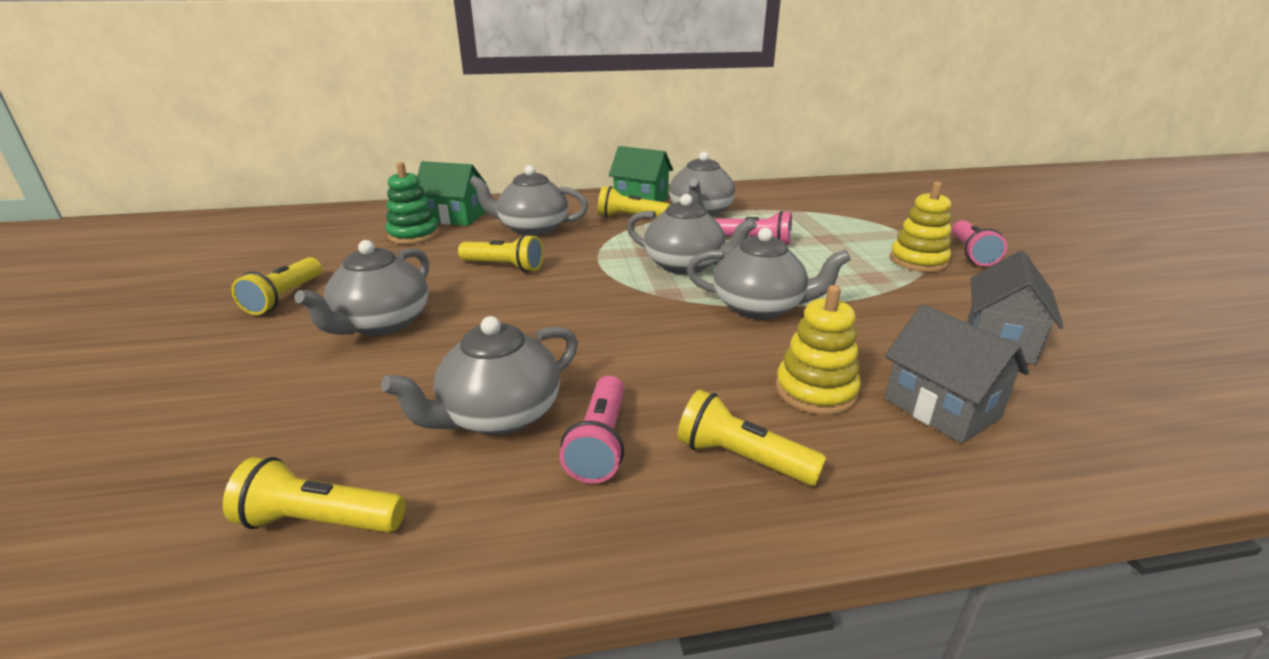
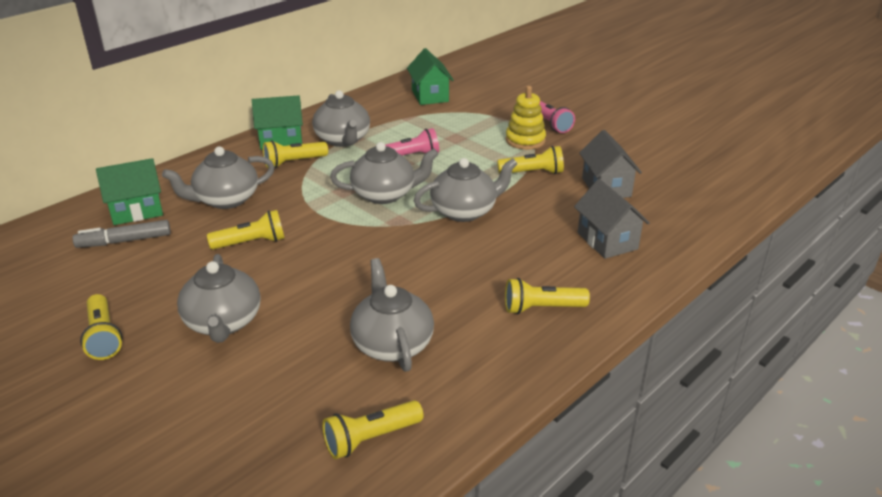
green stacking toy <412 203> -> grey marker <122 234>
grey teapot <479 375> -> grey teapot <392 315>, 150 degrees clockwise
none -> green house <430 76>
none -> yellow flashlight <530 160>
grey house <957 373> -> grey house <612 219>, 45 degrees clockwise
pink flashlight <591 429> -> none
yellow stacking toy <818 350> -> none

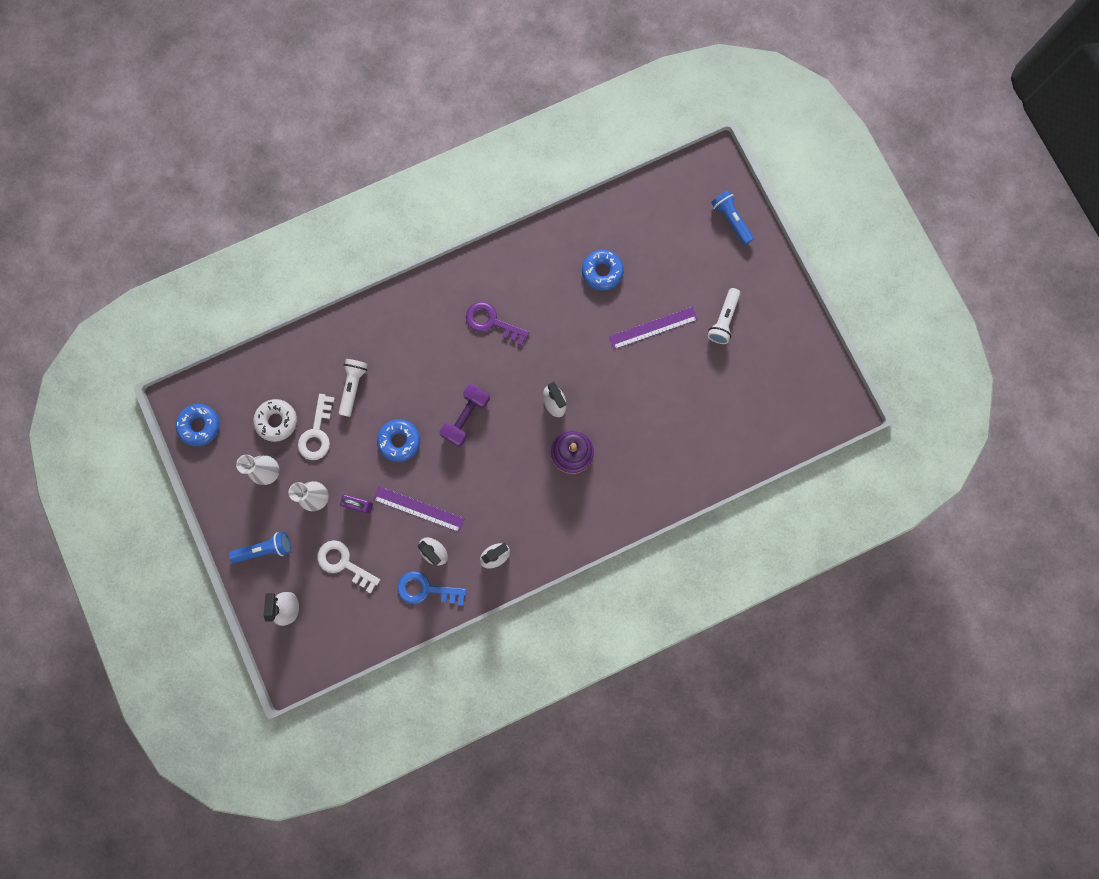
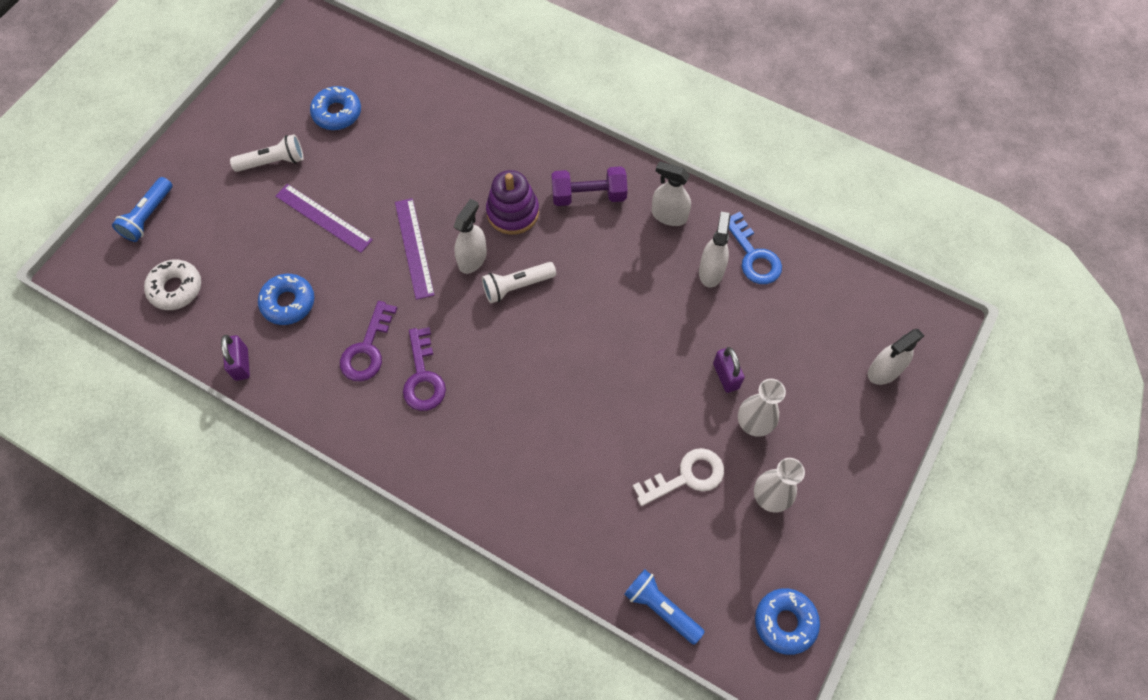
white donut <275 420> -> white donut <172 284>, relocated
none -> purple padlock <235 358>
blue donut <398 440> -> blue donut <335 108>, relocated
none -> purple key <368 341>
purple ruler <419 509> -> purple ruler <415 249>, relocated
white flashlight <353 388> -> white flashlight <519 282>, relocated
purple dumbbell <465 415> -> purple dumbbell <589 186>, relocated
blue flashlight <260 547> -> blue flashlight <664 607>, relocated
white key <348 566> -> none

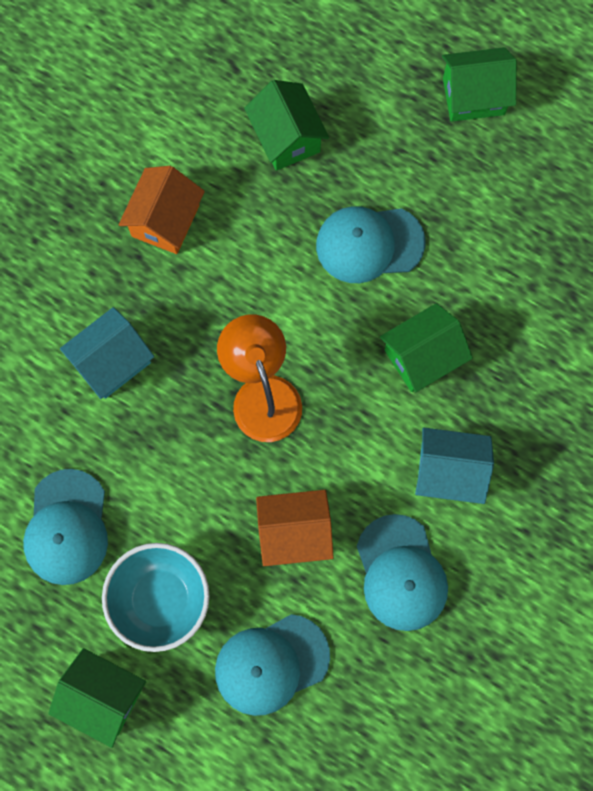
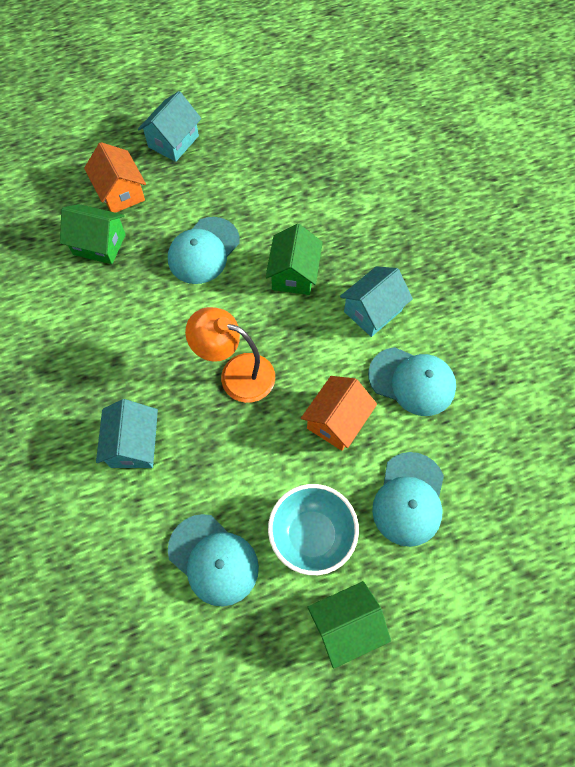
orange house <162 210> -> orange house <115 177>, relocated
green house <479 84> -> turquoise house <169 126>

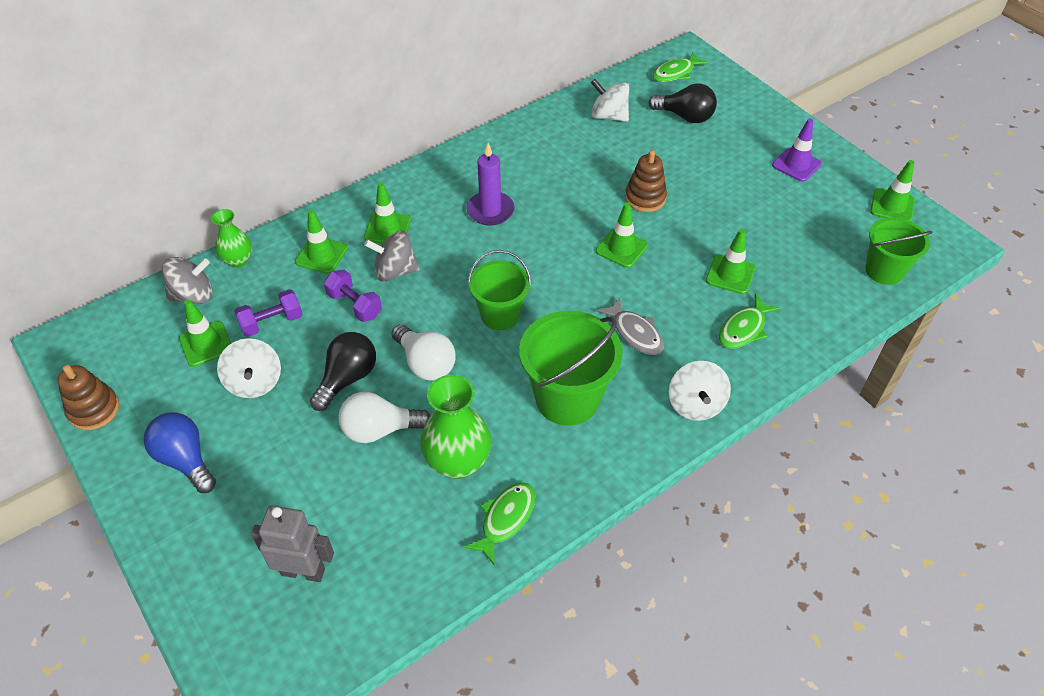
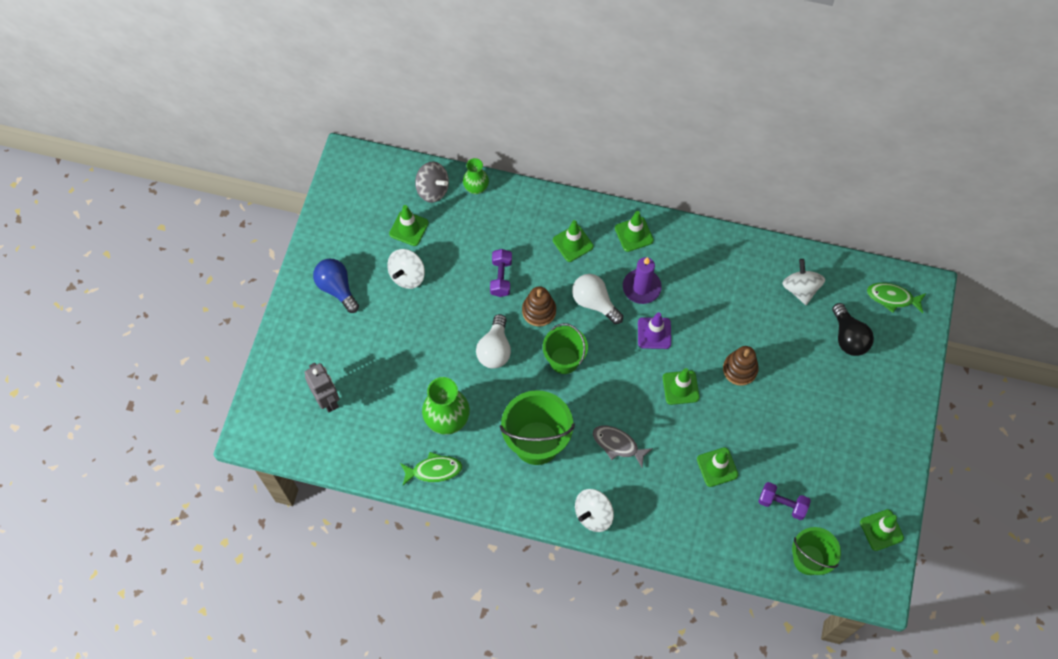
blue light bulb <180 452> -> blue light bulb <336 286>, 45 degrees counterclockwise
brown stacking toy <88 397> -> brown stacking toy <539 306>, relocated
white light bulb <384 417> -> white light bulb <597 299>, relocated
grey fish <630 326> -> grey fish <623 446>, 105 degrees clockwise
green traffic cone <321 241> -> green traffic cone <634 231>, relocated
purple traffic cone <797 150> -> purple traffic cone <654 330>, relocated
purple dumbbell <268 313> -> purple dumbbell <784 501>, relocated
black light bulb <343 371> -> none
grey spinning top <392 256> -> none
green fish <750 321> -> none

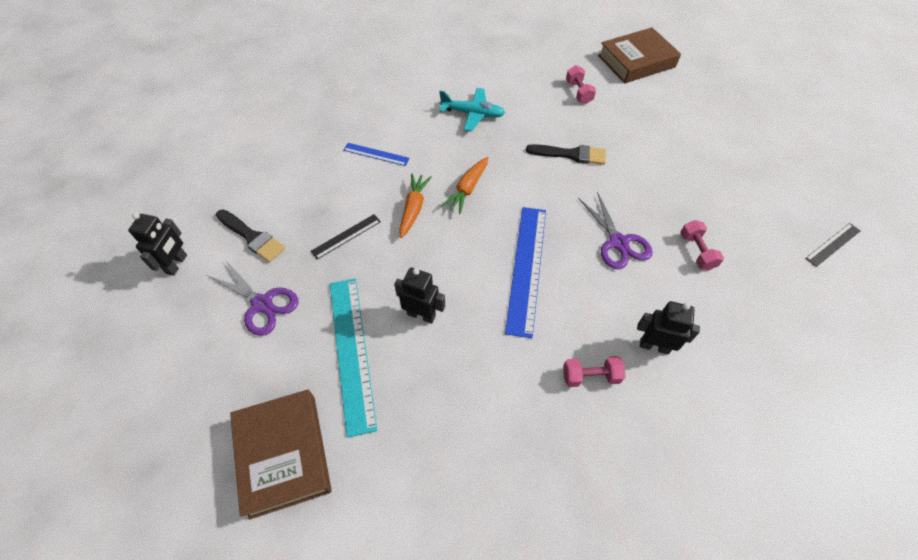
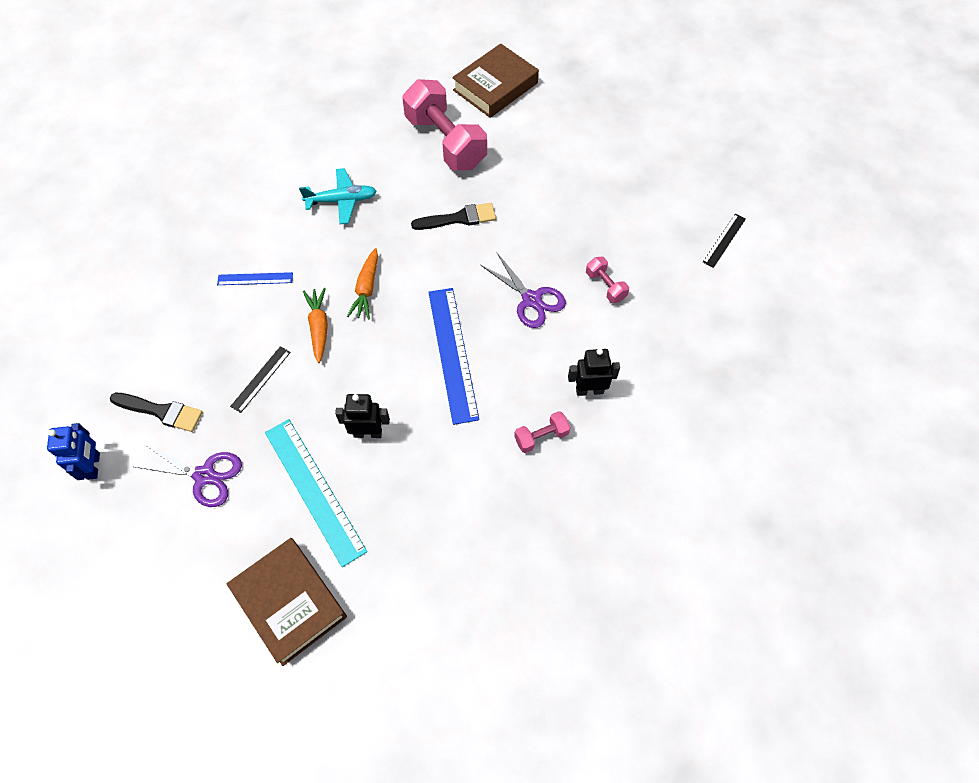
black robot <157 244> -> blue robot <73 451>
pink dumbbell <581 84> -> pink dumbbell <444 125>, x2.25

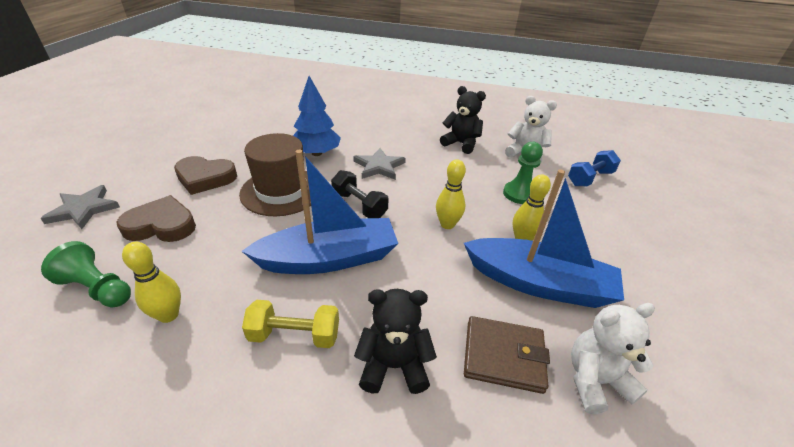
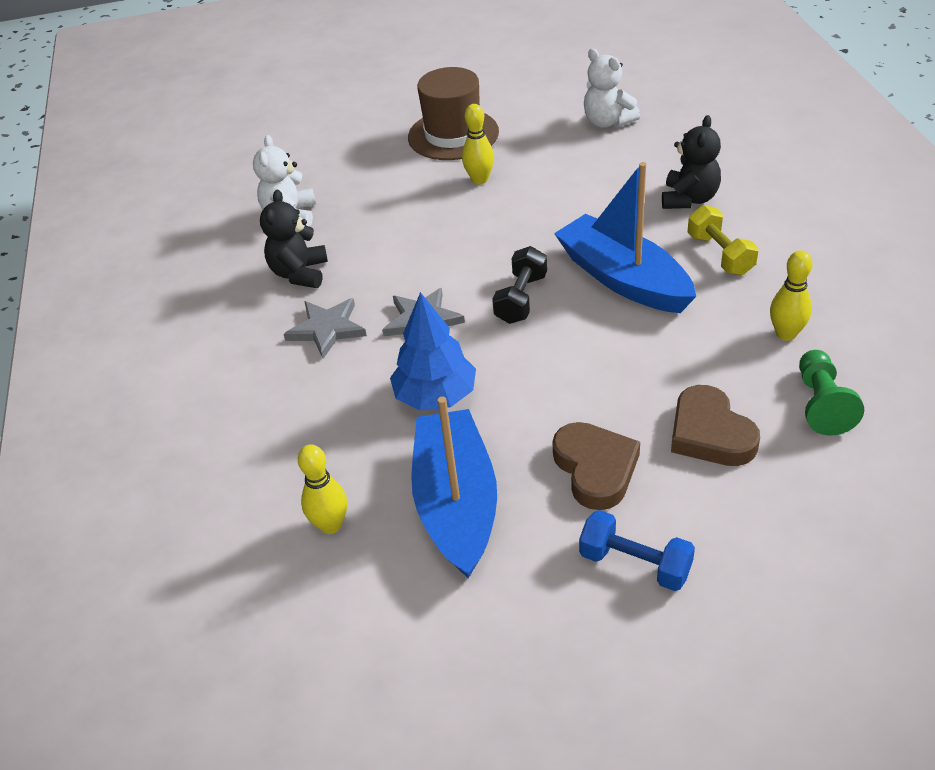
grey star <80 207> -> grey star <325 328>, relocated
yellow bowling pin <451 194> -> yellow bowling pin <322 489>, relocated
brown hat <275 174> -> brown hat <453 113>, relocated
blue boat <544 238> -> blue boat <454 488>, relocated
blue dumbbell <594 168> -> blue dumbbell <637 550>, relocated
black teddy bear <395 341> -> black teddy bear <691 162>, 135 degrees counterclockwise
brown wallet <507 355> -> none
green pawn <523 173> -> none

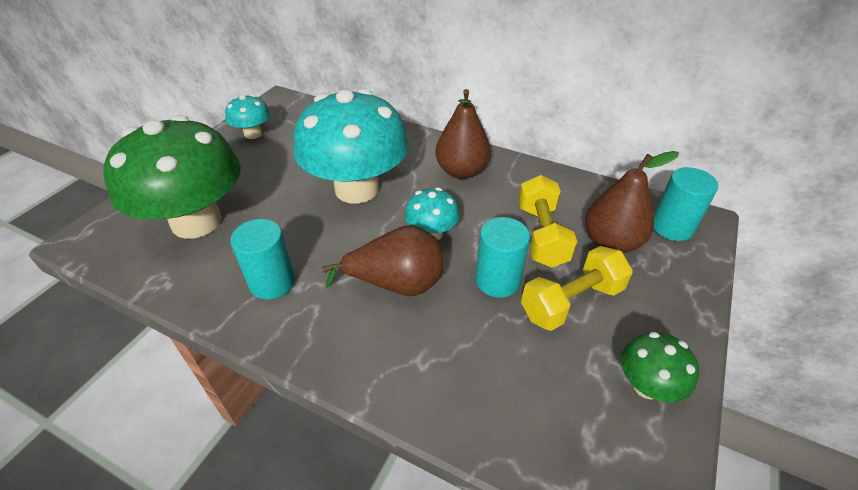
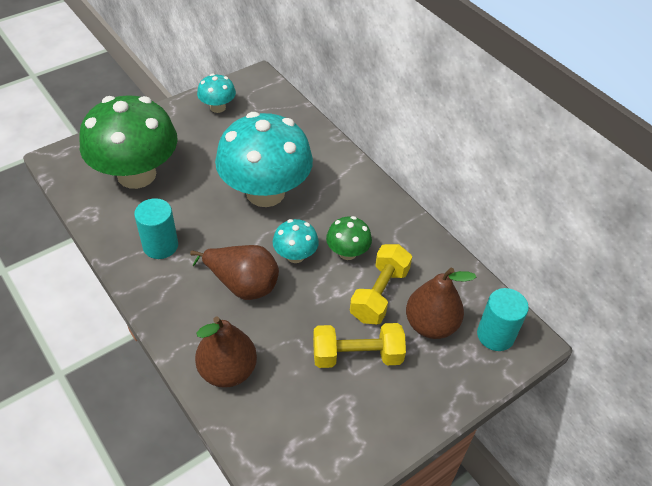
brown pear <463 134> -> brown pear <226 352>, relocated
green mushroom <660 367> -> green mushroom <349 238>, relocated
turquoise cylinder <502 257> -> none

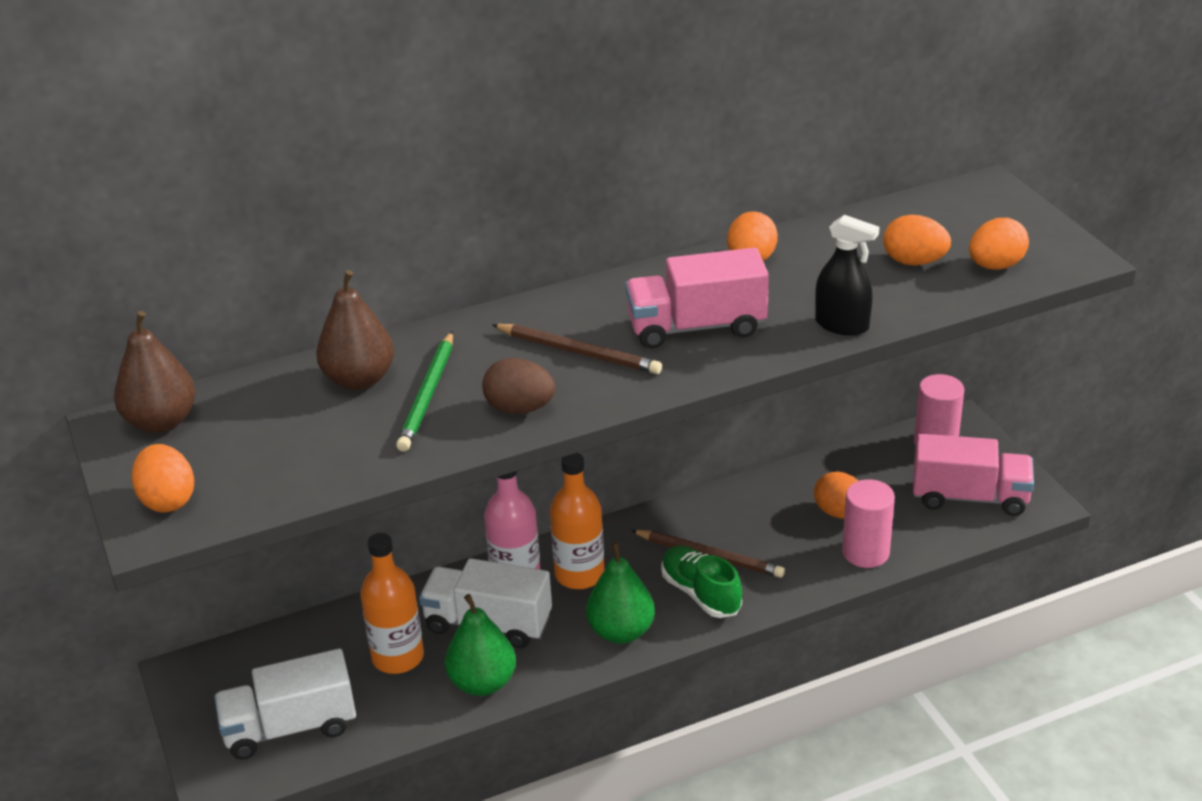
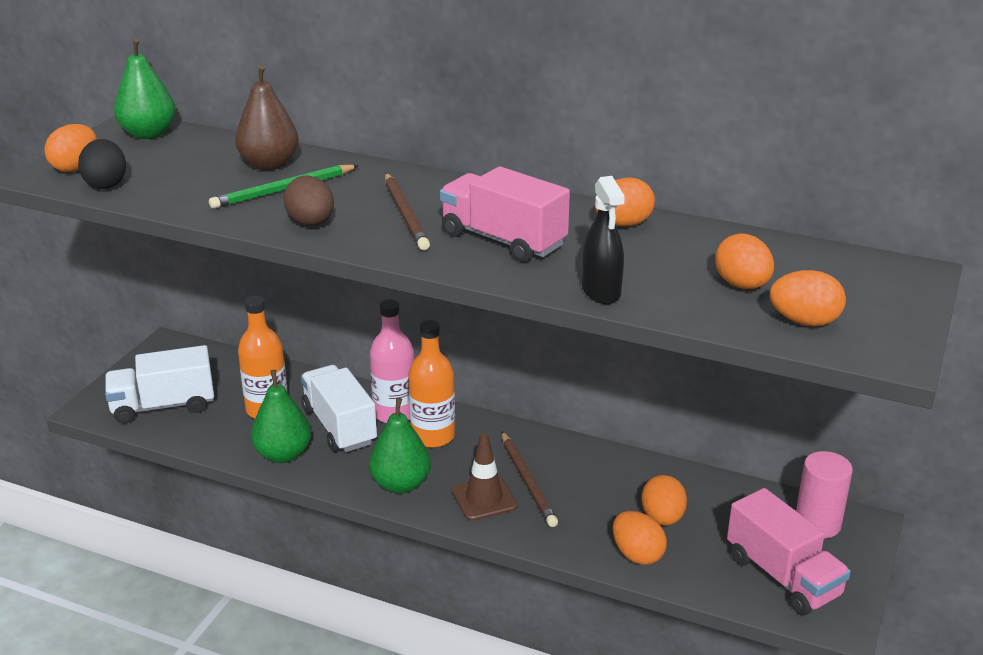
none -> black egg <102 164>
white truck <285 704> -> white truck <159 384>, 45 degrees counterclockwise
brown pear <155 372> -> green pear <145 88>
green shoe <701 582> -> brown traffic cone <485 477>
pink cylinder <868 523> -> orange egg <640 538>

